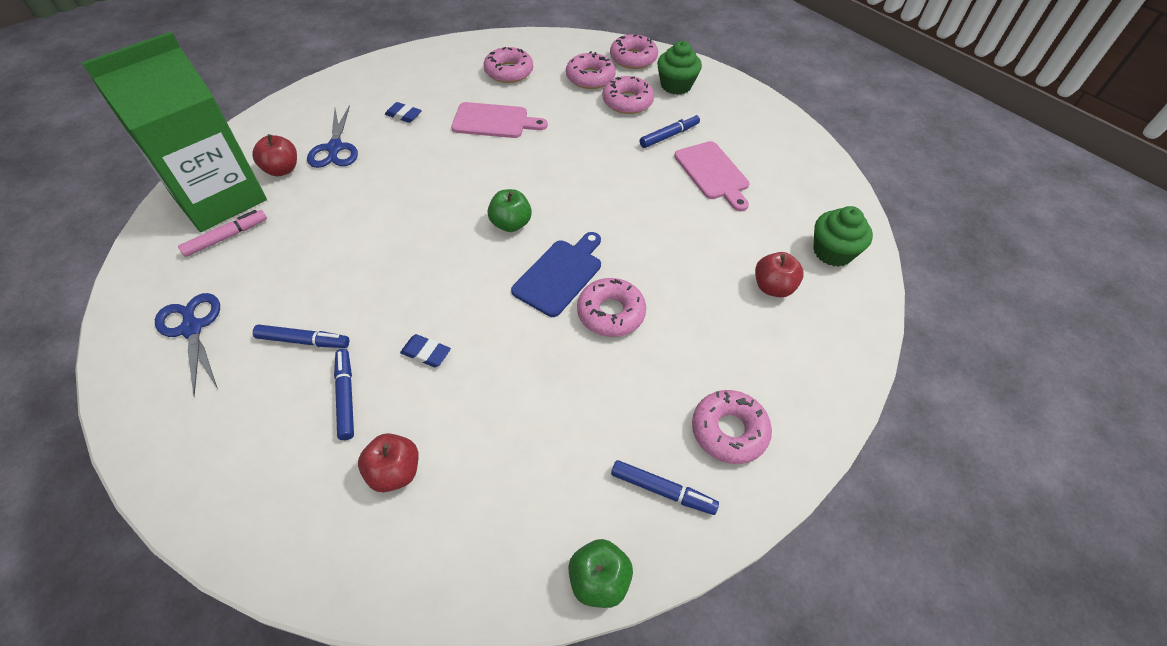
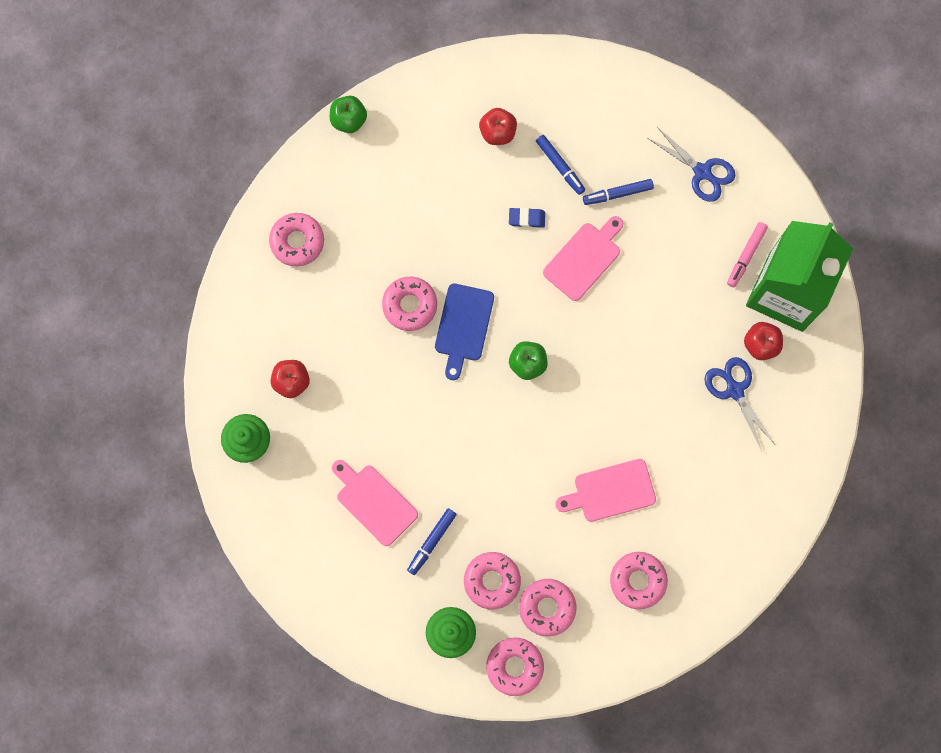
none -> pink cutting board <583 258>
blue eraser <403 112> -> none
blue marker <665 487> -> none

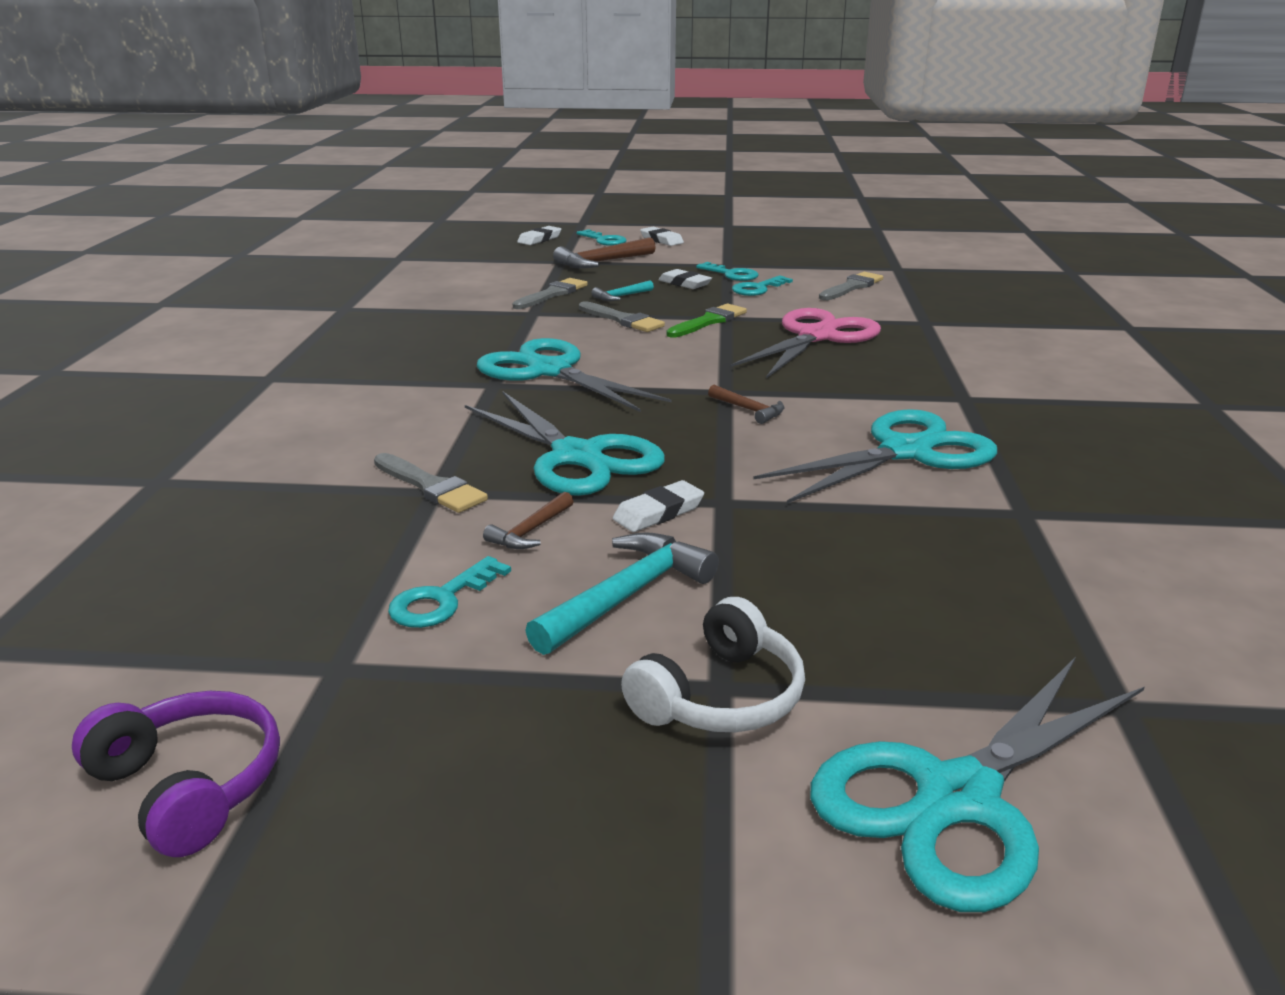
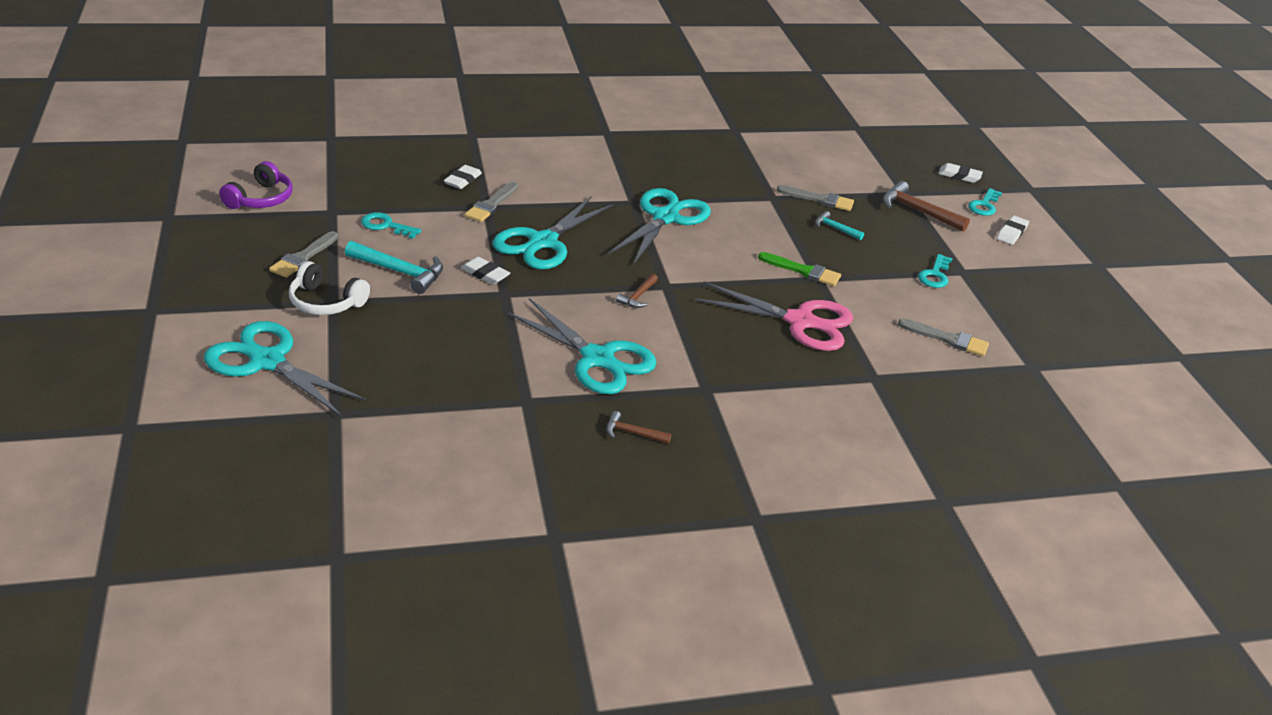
grey brush <622 316> -> grey brush <303 254>, relocated
white eraser <685 279> -> white eraser <463 177>, relocated
brown hammer <528 520> -> brown hammer <639 427>, relocated
turquoise key <762 285> -> none

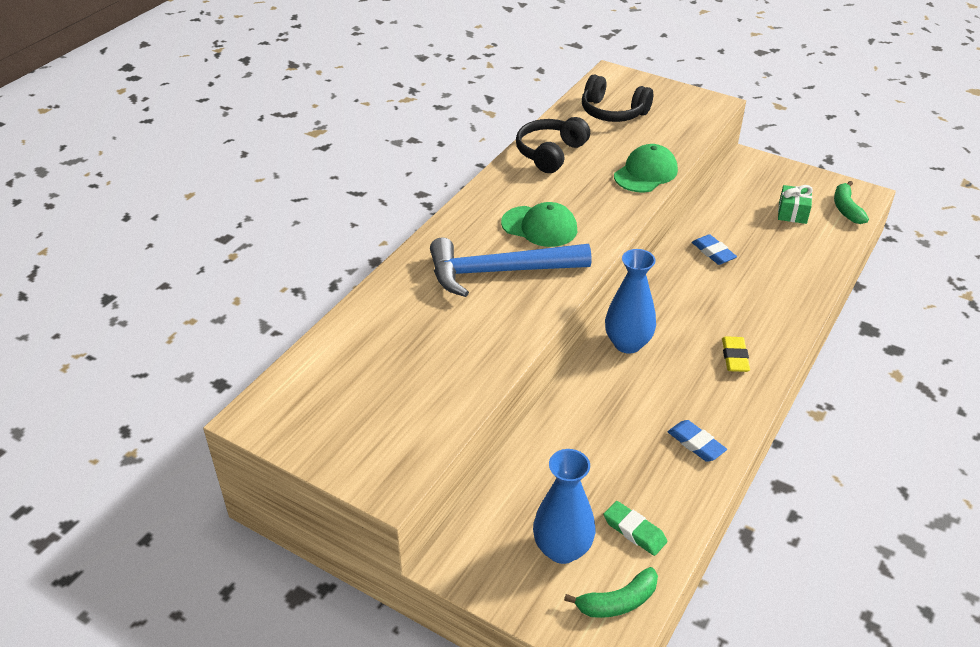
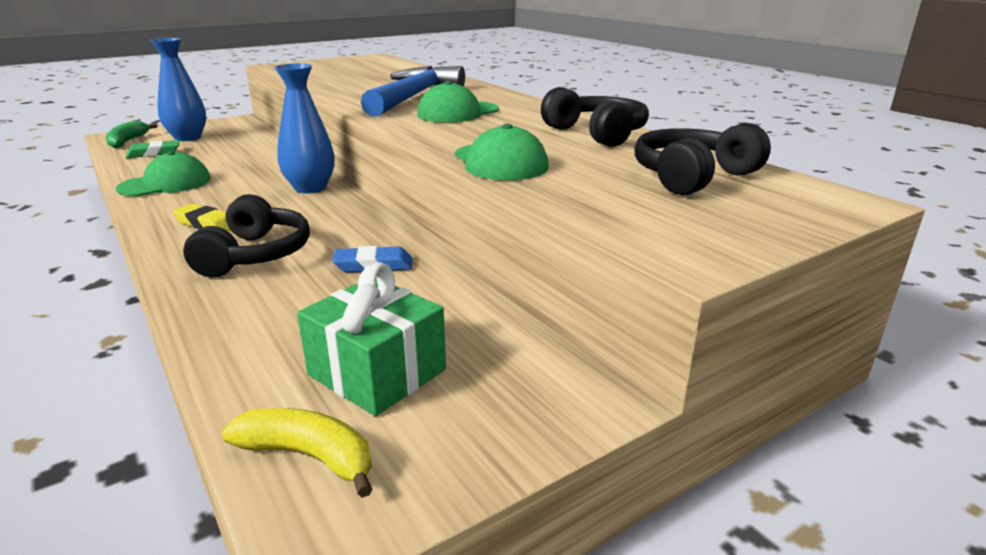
blue eraser <697 441> -> green cap <163 173>
none -> black headphones <246 235>
green banana <851 202> -> yellow banana <297 453>
green gift <795 204> -> green gift <371 339>, x1.53

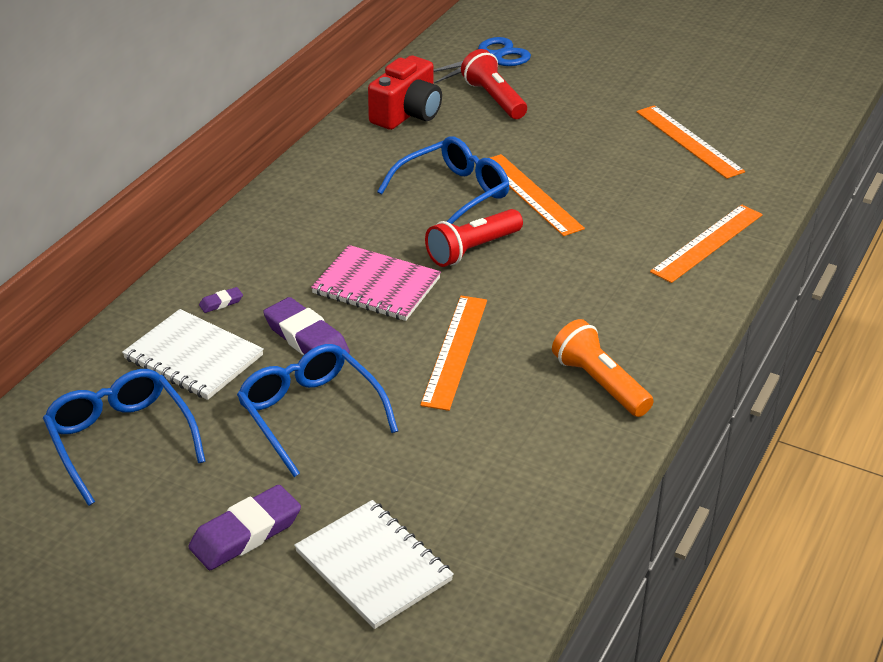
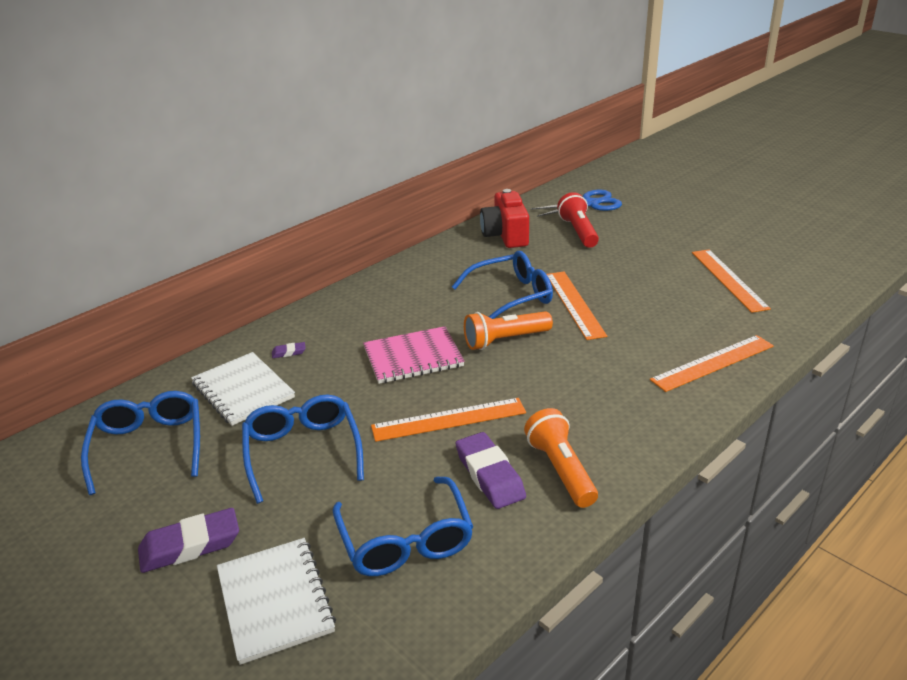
none -> blue glasses <403 526>
pink notebook <376 283> -> pink notebook <414 355>, 60 degrees counterclockwise
orange ruler <453 353> -> orange ruler <448 420>, 45 degrees clockwise
purple eraser <306 326> -> purple eraser <491 470>, relocated
red flashlight <474 238> -> orange flashlight <508 330>
red camera <405 92> -> red camera <504 218>, 120 degrees clockwise

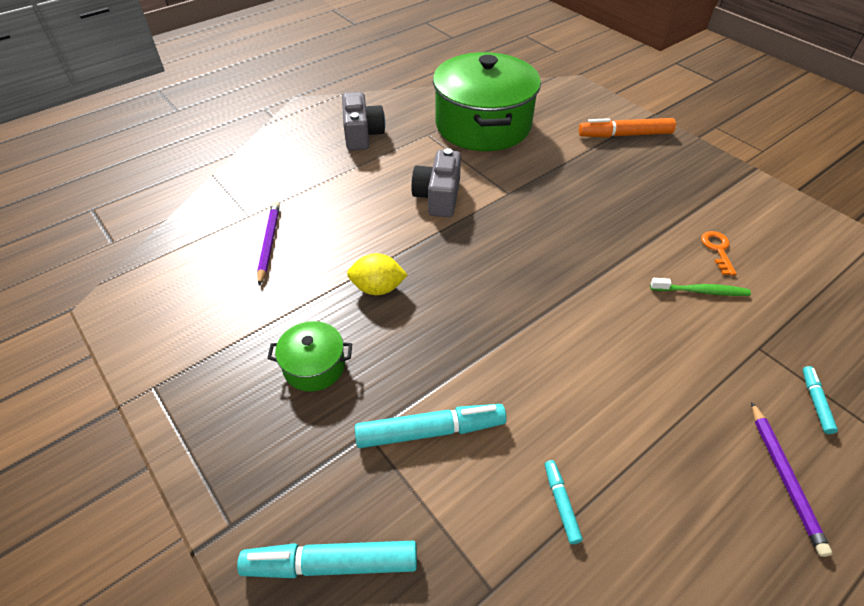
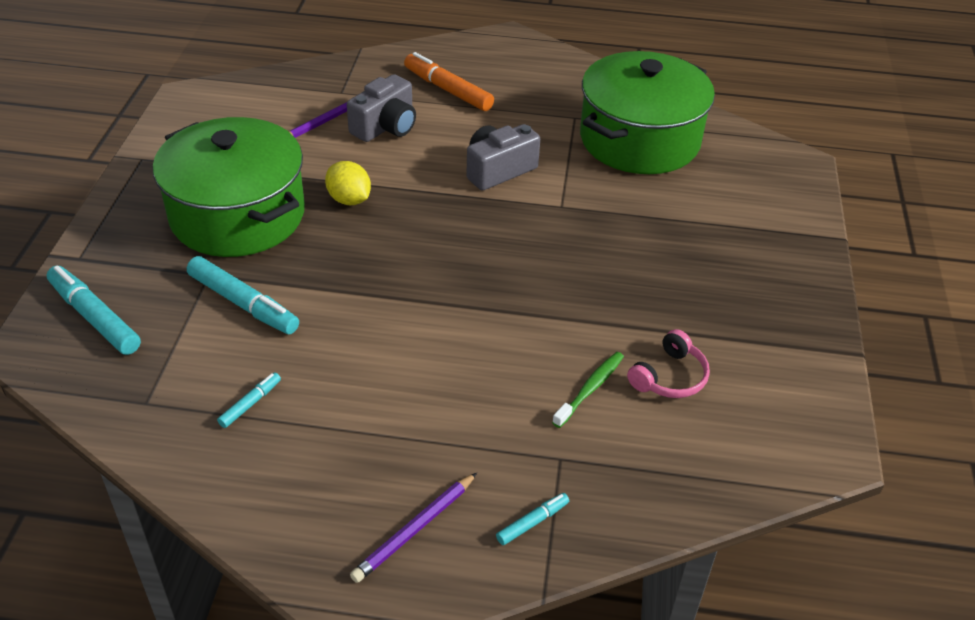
green pot <309 356> -> green pot <229 187>, x2.30
grey camera <363 121> -> grey camera <381 108>, relocated
orange marker <627 127> -> orange marker <449 81>, relocated
green toothbrush <700 287> -> green toothbrush <588 390>, 105 degrees counterclockwise
orange key <719 253> -> pink headphones <668 363>

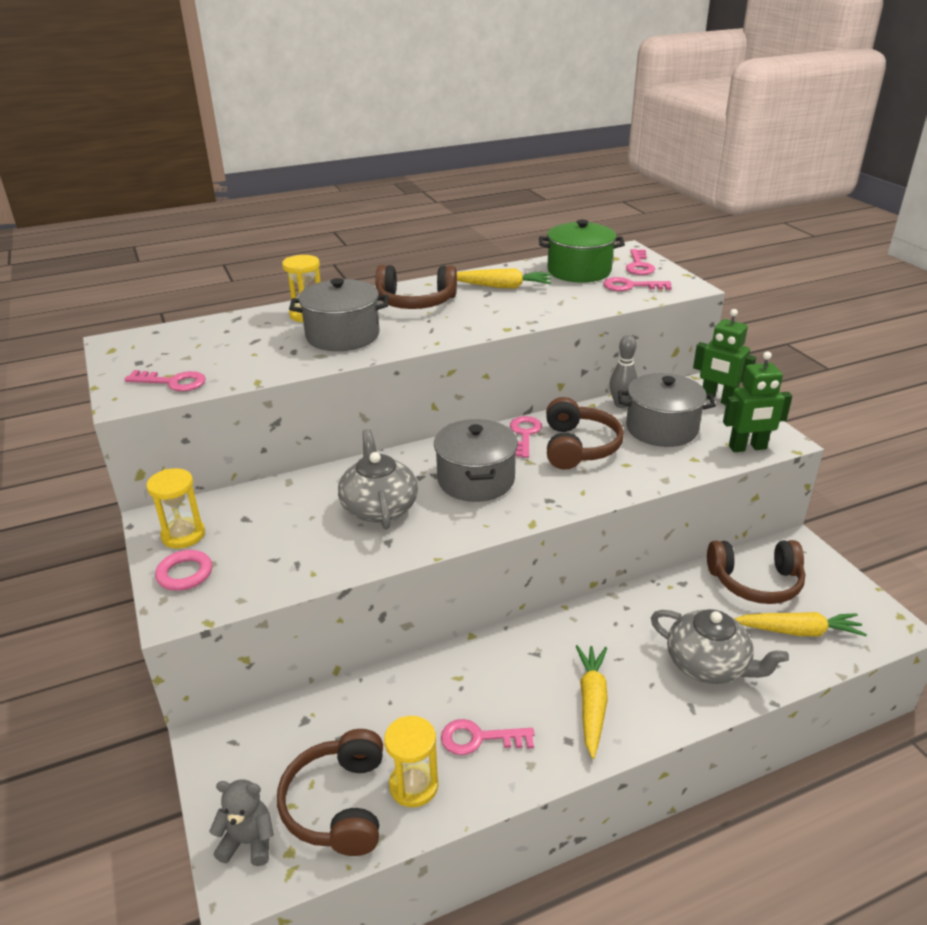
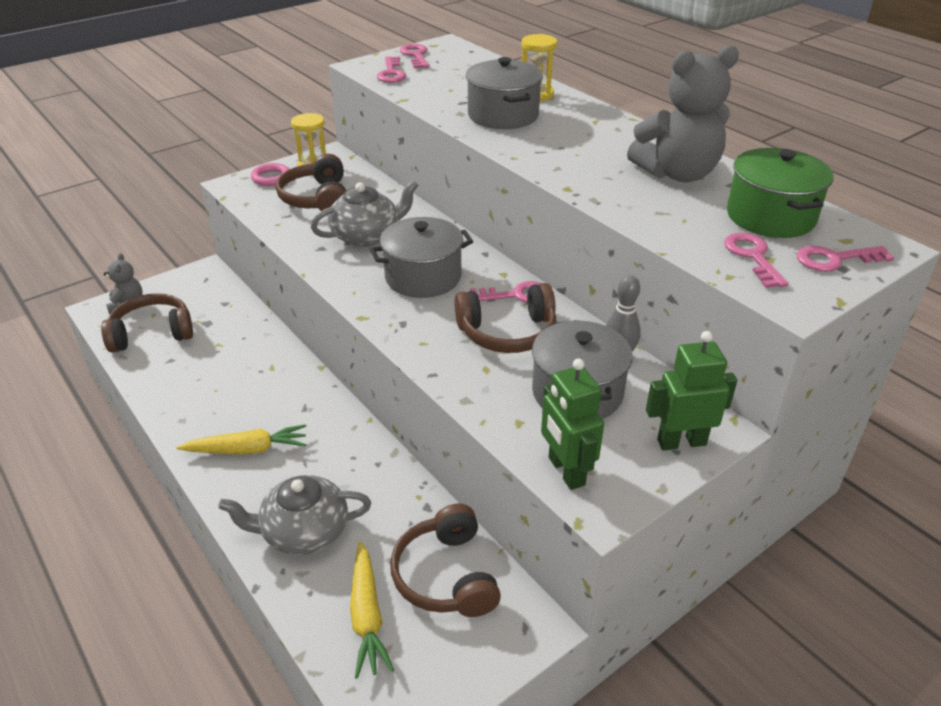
grey teapot <720 646> -> grey teapot <294 515>, 60 degrees clockwise
brown headphones <416 287> -> brown headphones <311 182>, relocated
pink key <487 737> -> pink key <414 56>, relocated
yellow carrot <504 278> -> grey teddy bear <683 113>
green robot <724 357> -> green robot <691 391>, 60 degrees clockwise
yellow hourglass <411 761> -> none

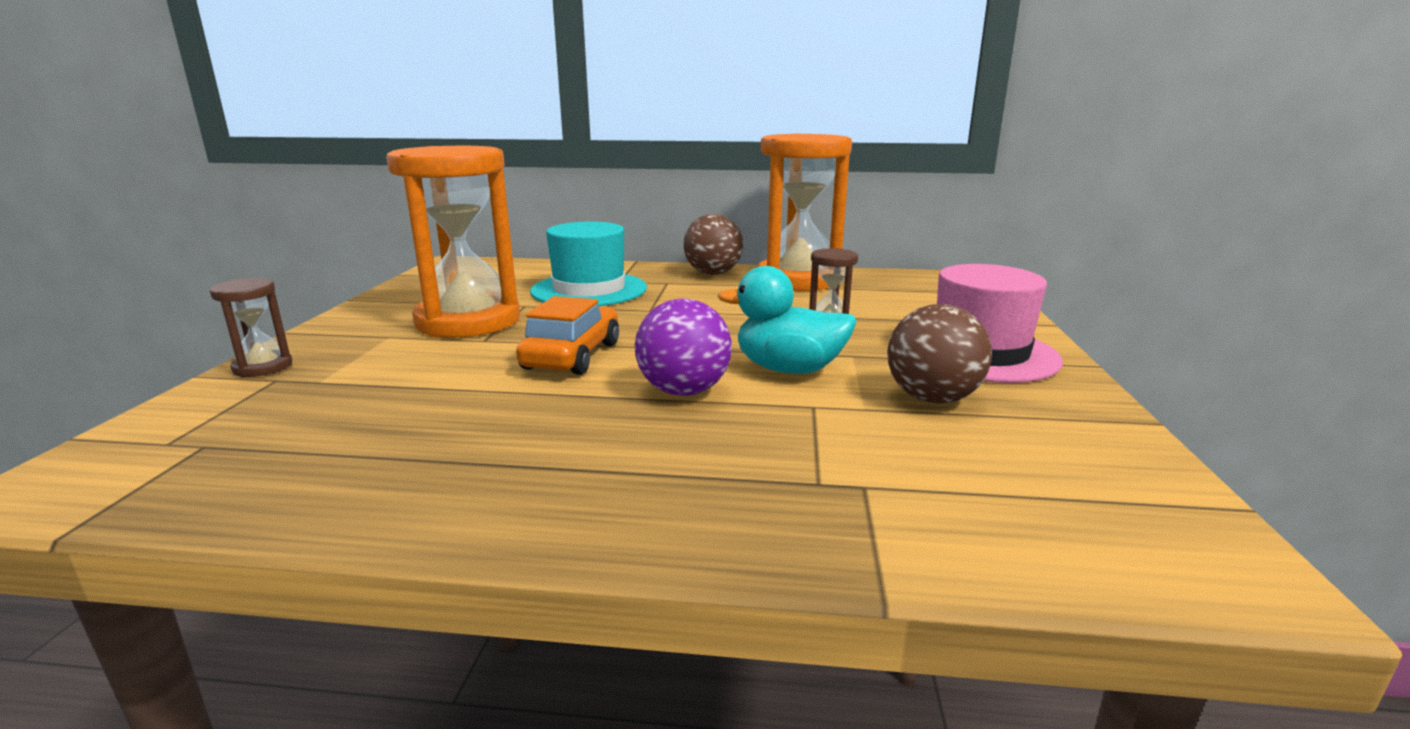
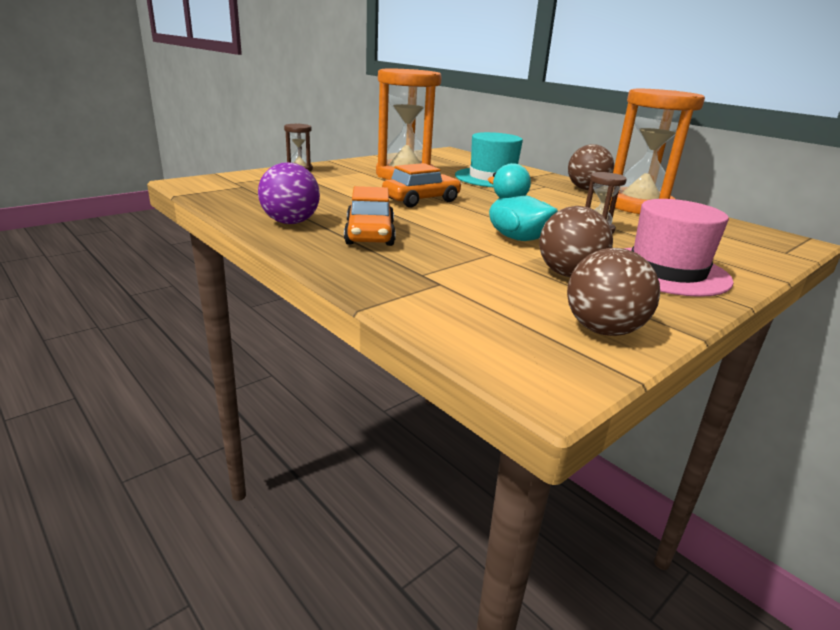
purple ball <683 347> -> purple ball <289 193>, relocated
none -> orange car <370 216>
none -> brown ball <613 292>

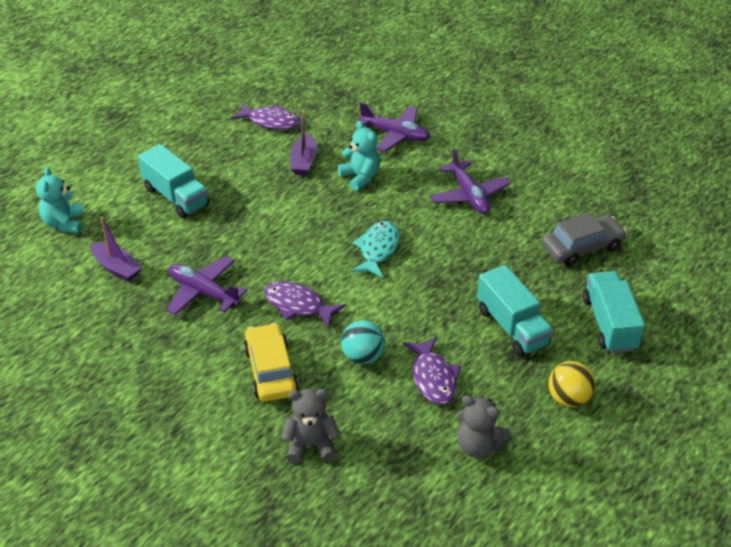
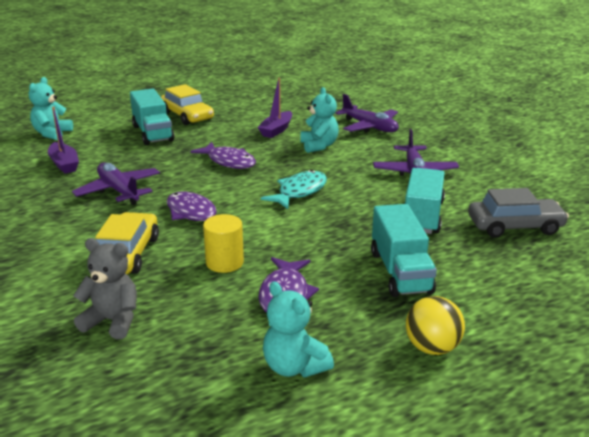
none -> yellow car <187 104>
purple fish <265 116> -> purple fish <223 155>, relocated
turquoise ball <363 342> -> yellow cylinder <223 243>
grey teddy bear <484 426> -> turquoise teddy bear <298 329>
turquoise truck <614 312> -> turquoise truck <425 201>, relocated

